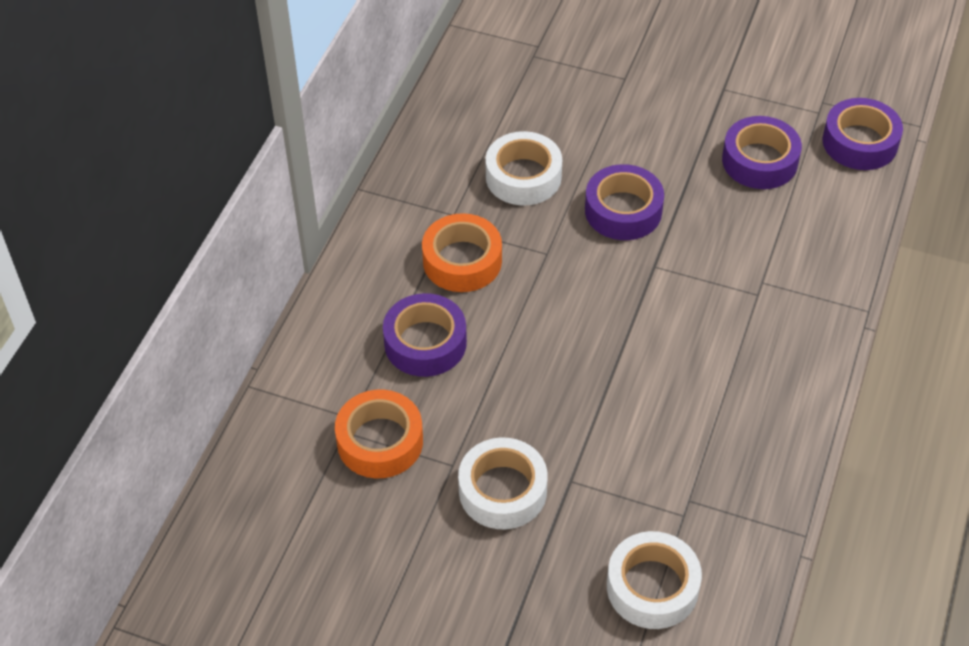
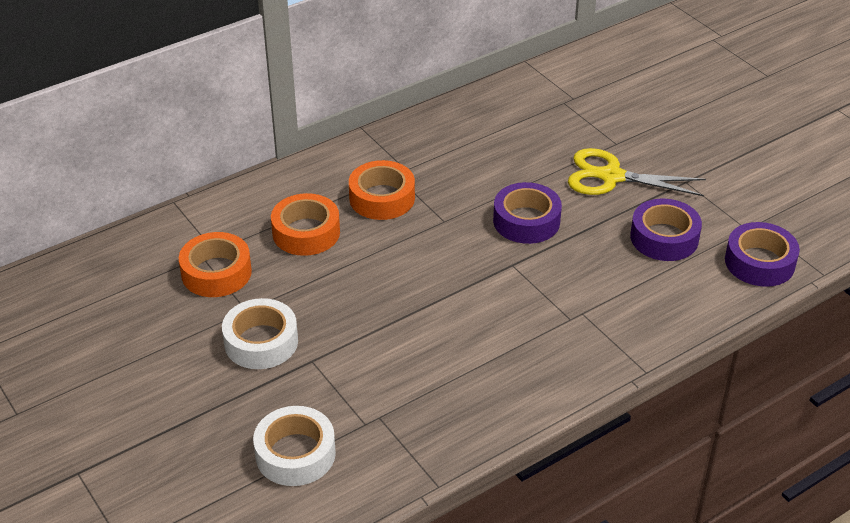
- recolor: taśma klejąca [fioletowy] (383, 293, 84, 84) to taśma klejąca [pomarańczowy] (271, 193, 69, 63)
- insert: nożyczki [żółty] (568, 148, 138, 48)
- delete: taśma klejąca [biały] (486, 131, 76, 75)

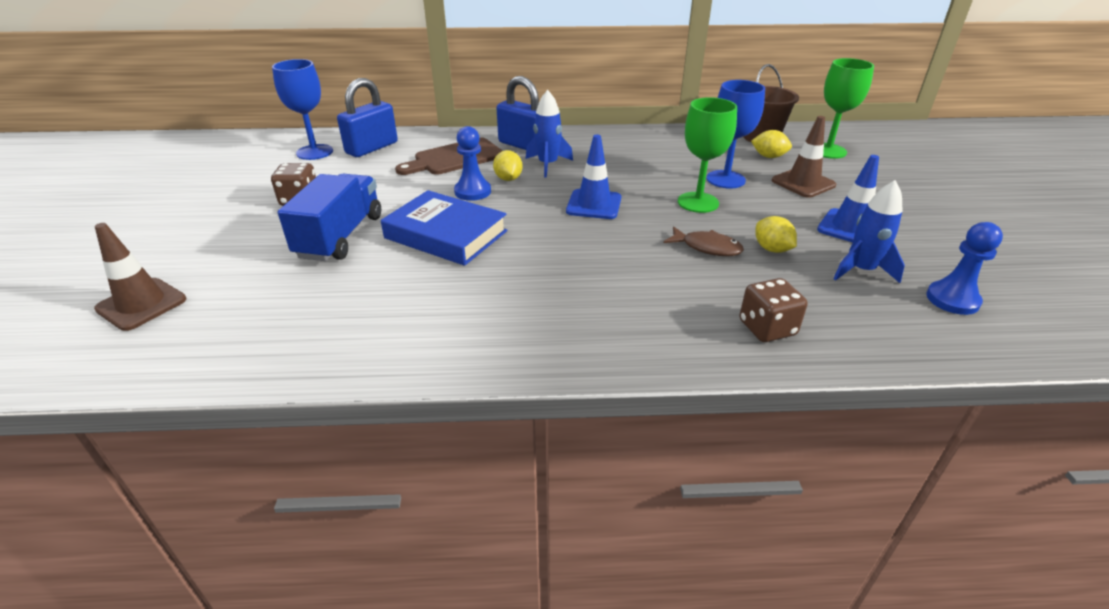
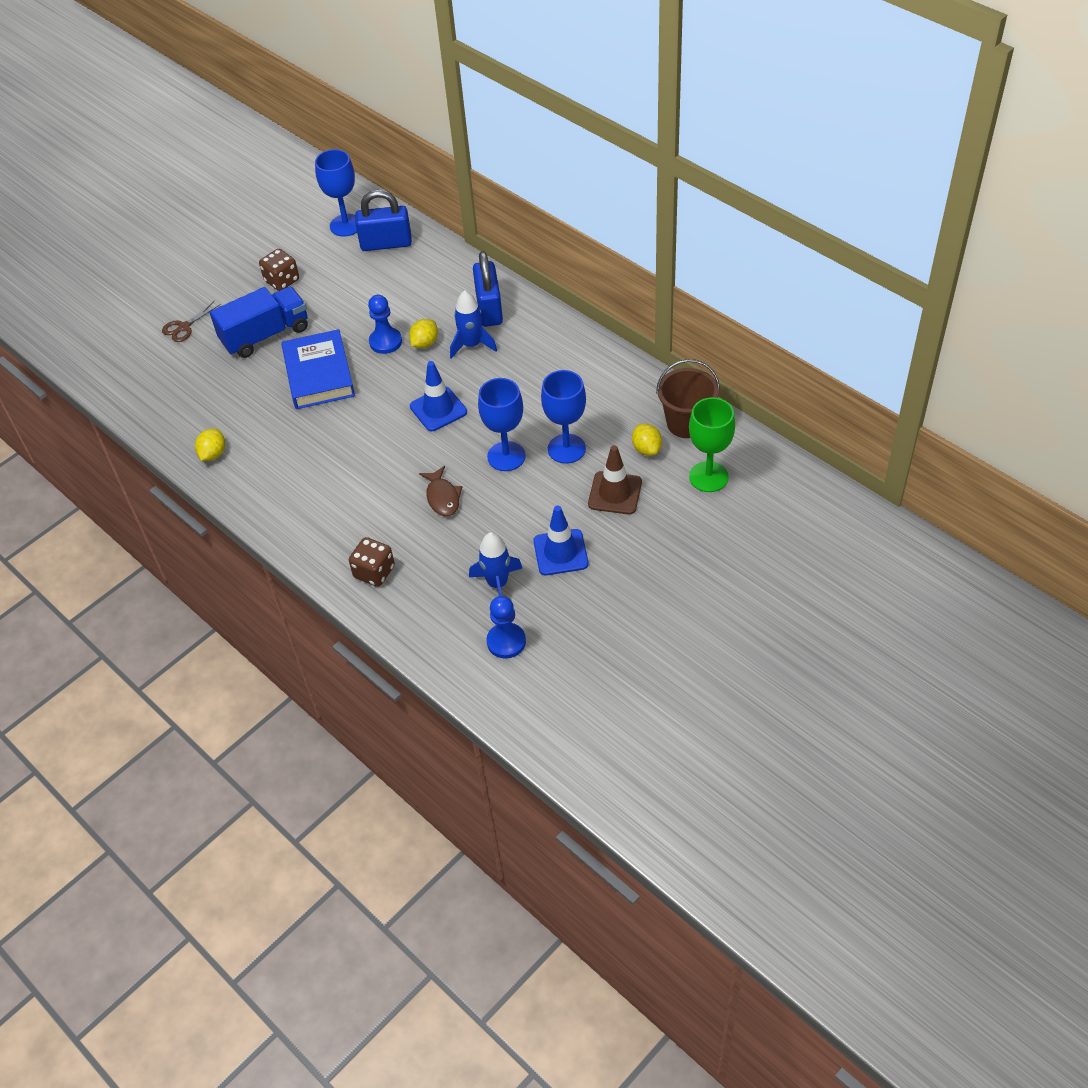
- insert: nożyczki [brązowy] (162, 300, 59, 42)
- move: cytryna [żółty] (755, 216, 42, 37) to (195, 429, 30, 32)
- recolor: kielich [zielony] (678, 97, 59, 116) to kielich [niebieski] (478, 378, 48, 93)
- delete: pachołek [brązowy] (94, 223, 92, 108)
- delete: deska do krojenia [brązowy] (395, 137, 108, 38)

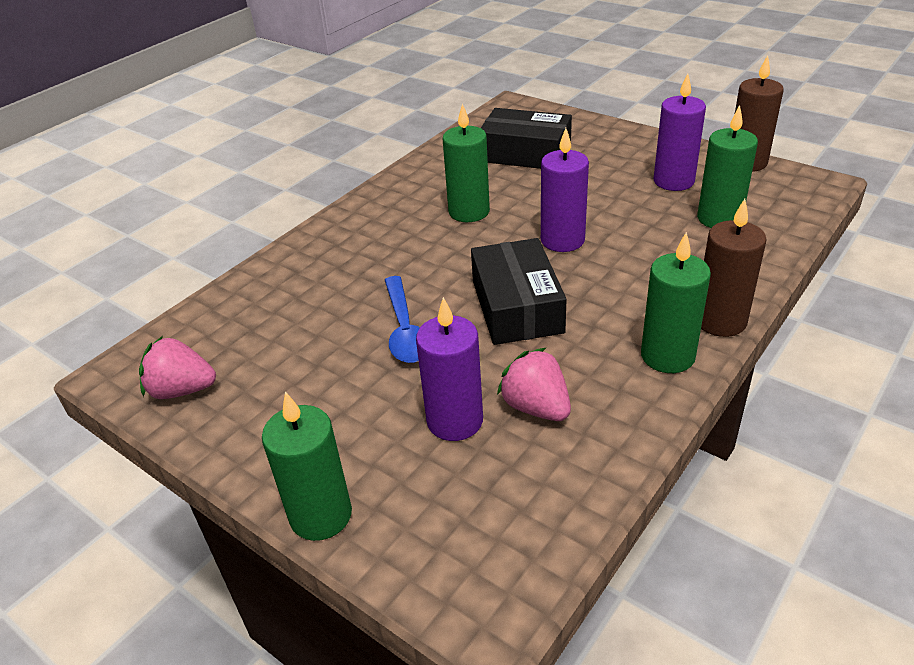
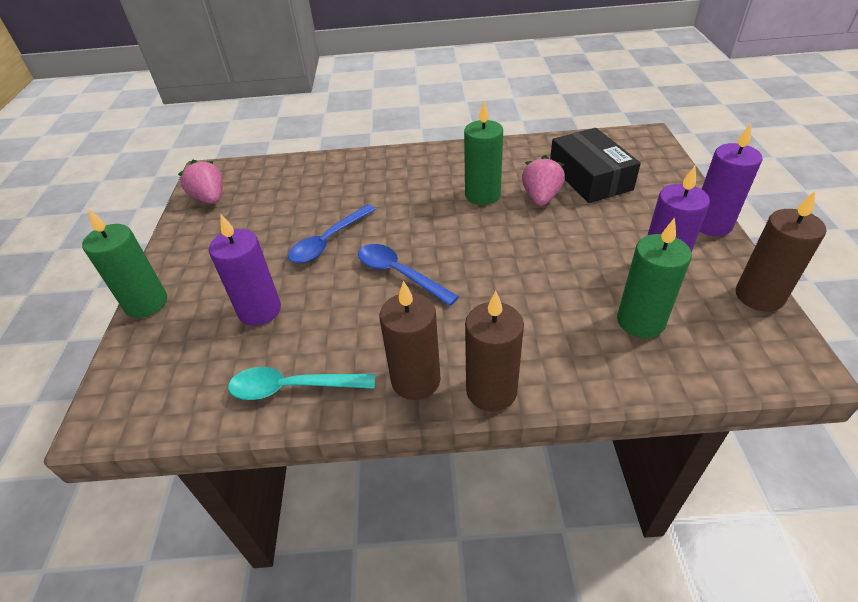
- insert: łyżka [turkusowy] (228, 367, 147, 33)
- replace: pudełko [czarny] (471, 238, 96, 107) to łyżka [niebieski] (358, 244, 101, 62)
- recolor: świeca [zielony] (641, 232, 70, 141) to świeca [brązowy] (380, 281, 61, 119)
- move: truskawka [różowy] (497, 348, 74, 73) to (522, 155, 43, 51)
- move: świeca [fioletowy] (541, 128, 48, 124) to (699, 124, 64, 112)

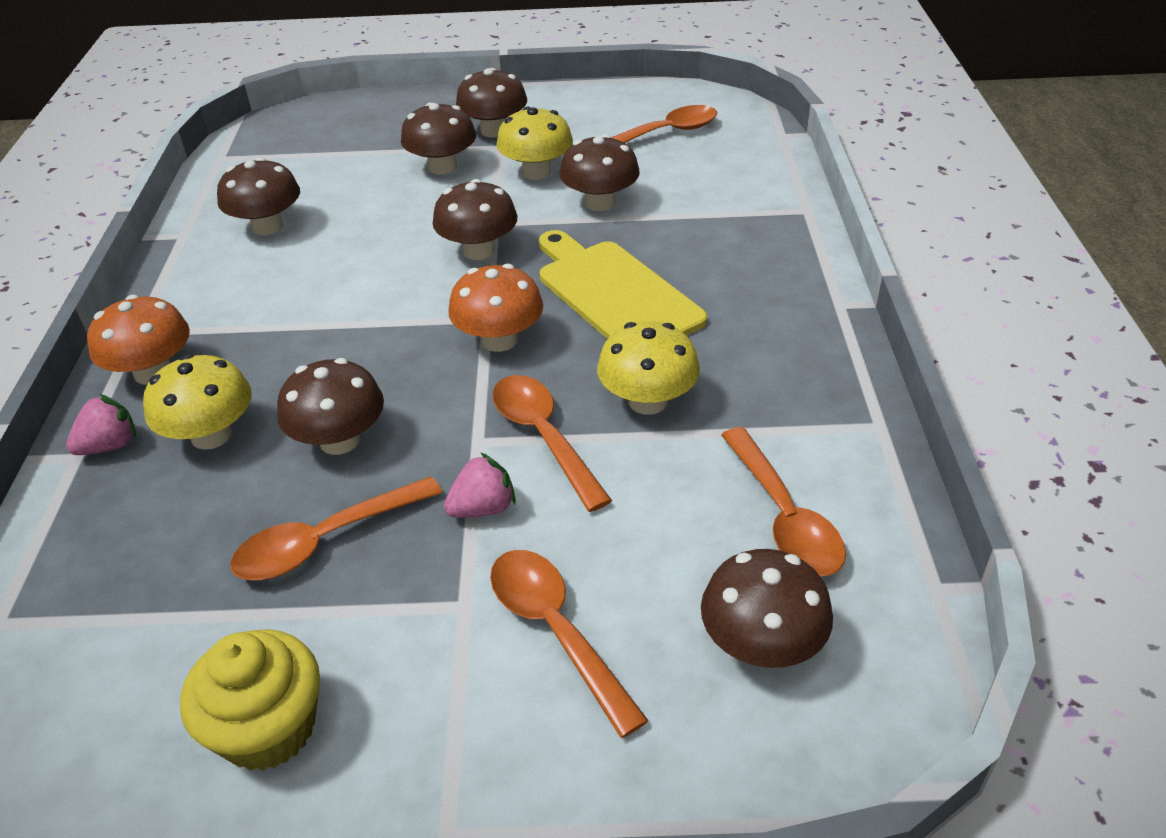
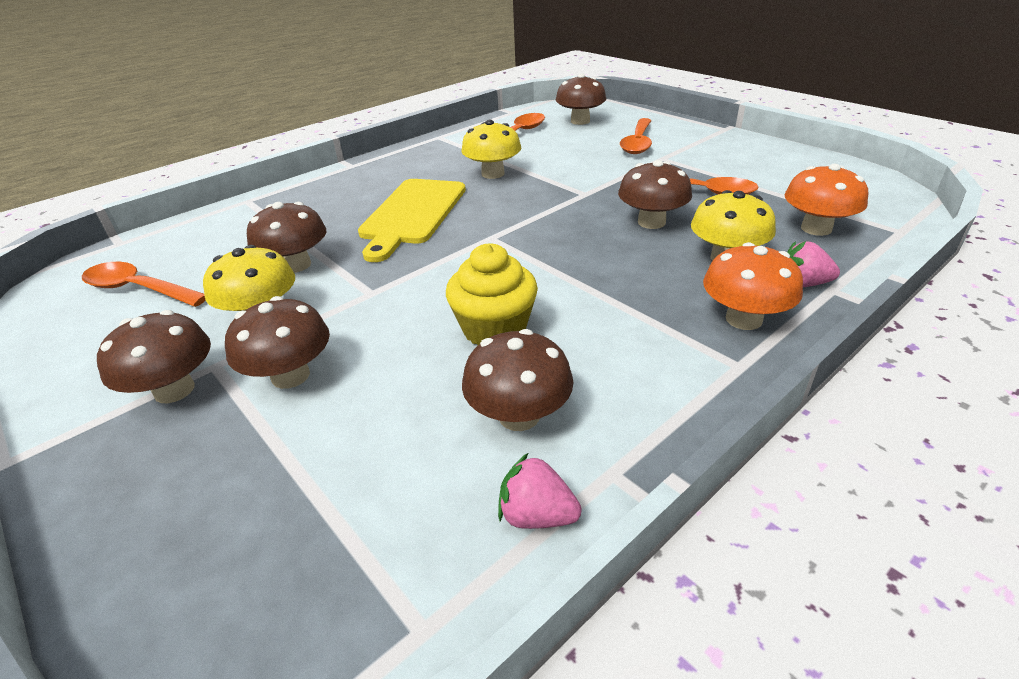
- move: muffinka [żółty] (180, 629, 140, 142) to (446, 244, 92, 101)
- move: truskawka [różowy] (444, 452, 72, 66) to (498, 453, 84, 76)
- move: grzyb [pomarańczowy] (448, 264, 95, 88) to (784, 163, 84, 73)
- delete: grzyb [brązowy] (433, 179, 84, 81)
- delete: łyżka [pomarańczowy] (492, 375, 120, 137)

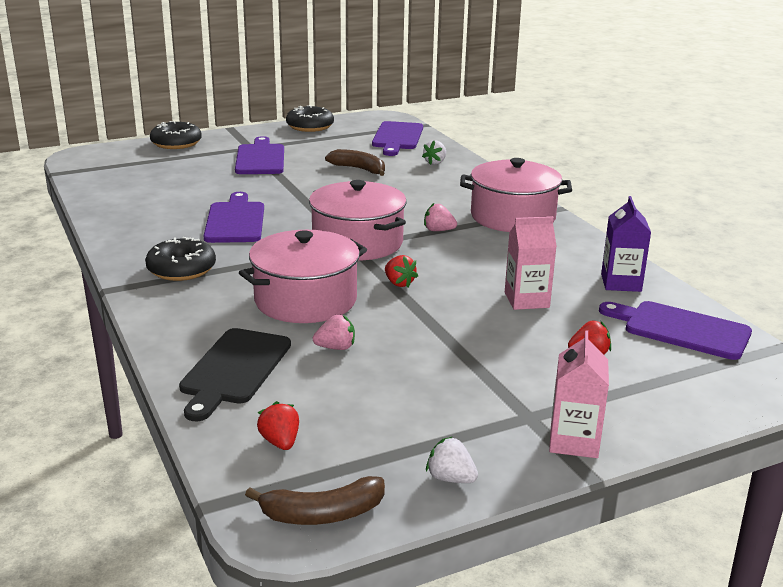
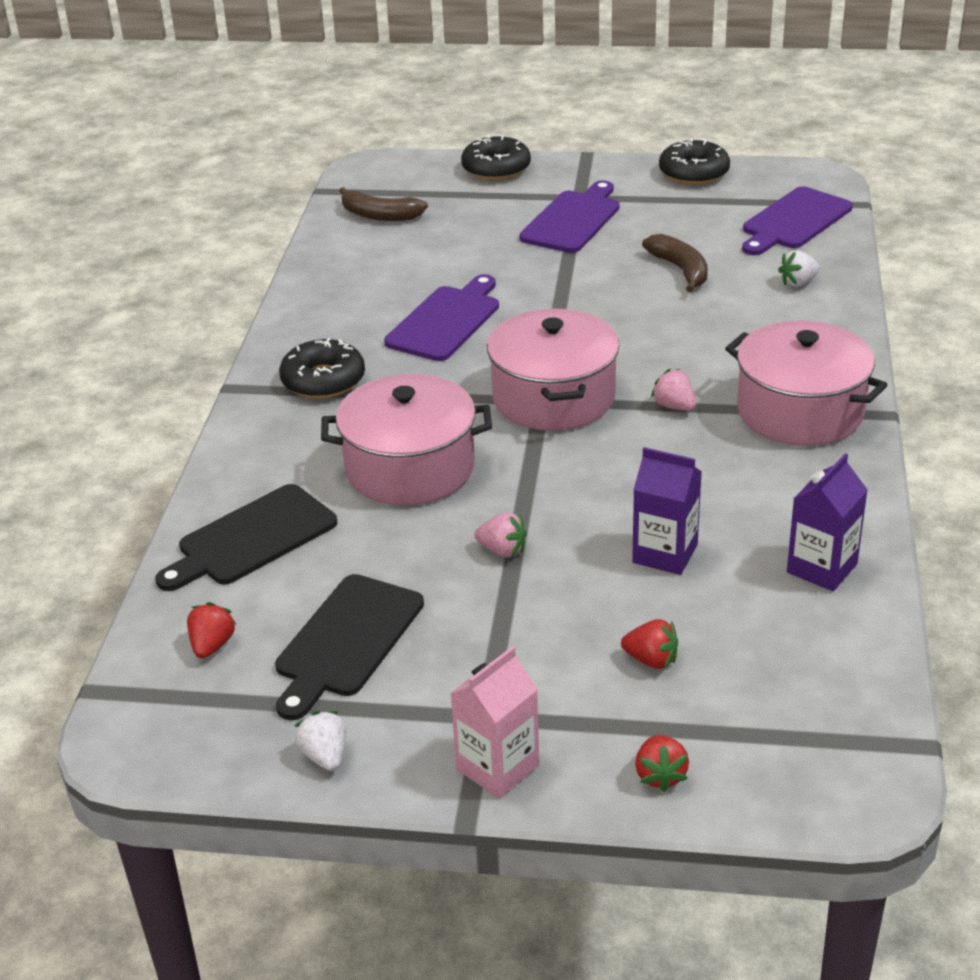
- insert: deska do krojenia [czarny] (275, 574, 149, 146)
- move: banan [brązowy] (245, 476, 140, 49) to (339, 187, 89, 34)
- move: truskawka [różowy] (312, 314, 43, 36) to (474, 512, 53, 46)
- recolor: karton mleka [różowy] (505, 216, 52, 94) to karton mleka [fioletowy] (632, 447, 70, 128)
- move: truskawka [czerwony] (385, 255, 33, 32) to (635, 735, 54, 57)
- delete: deska do krojenia [fioletowy] (599, 301, 153, 59)

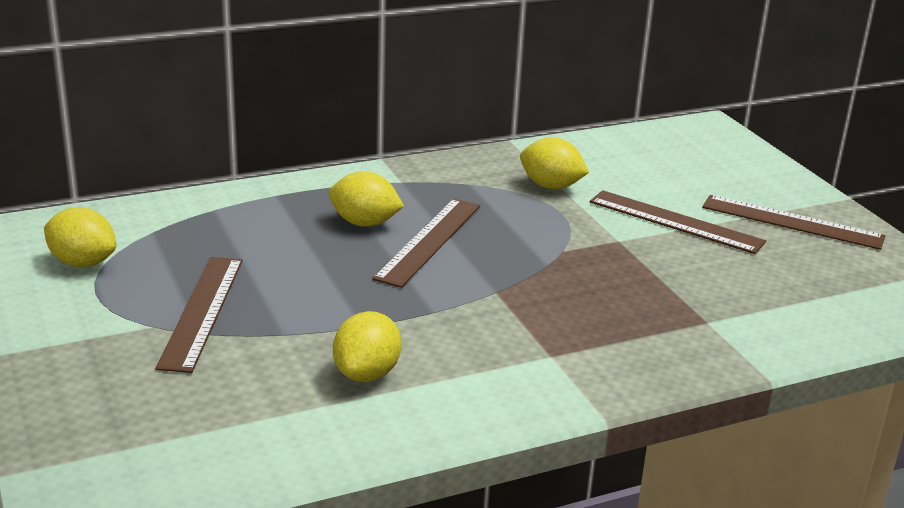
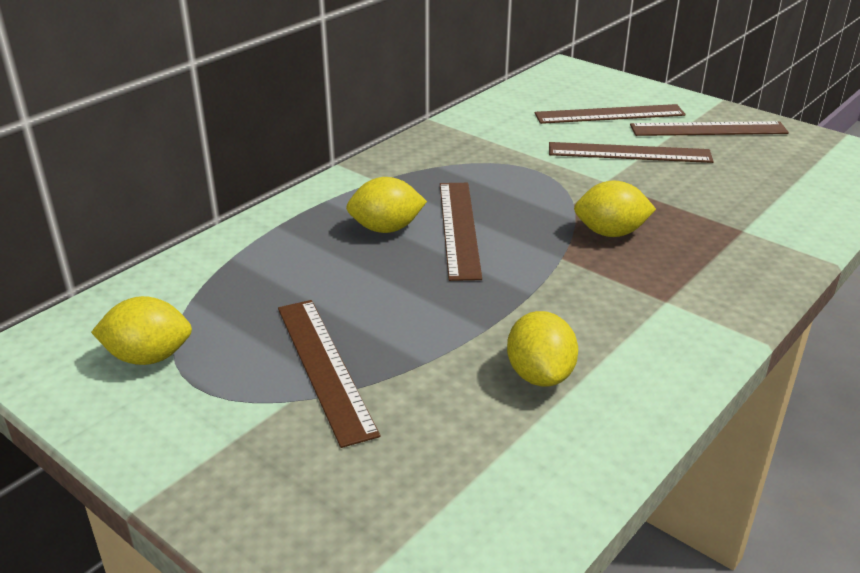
- insert: linijka [brązowy] (535, 104, 151, 20)
- move: cytryna [żółty] (520, 137, 69, 52) to (574, 180, 82, 57)

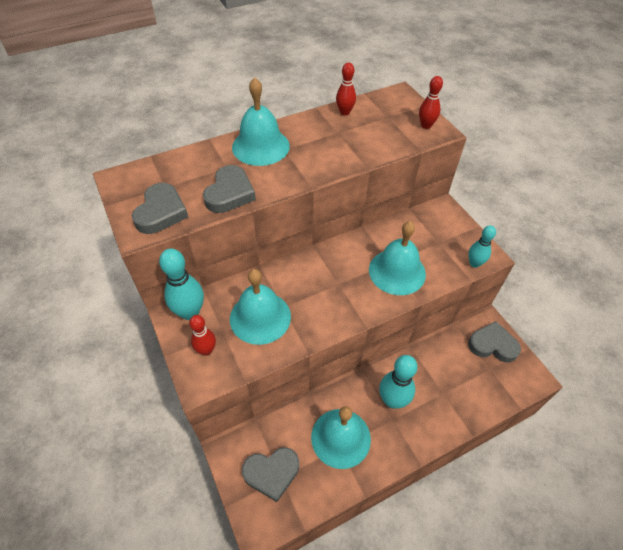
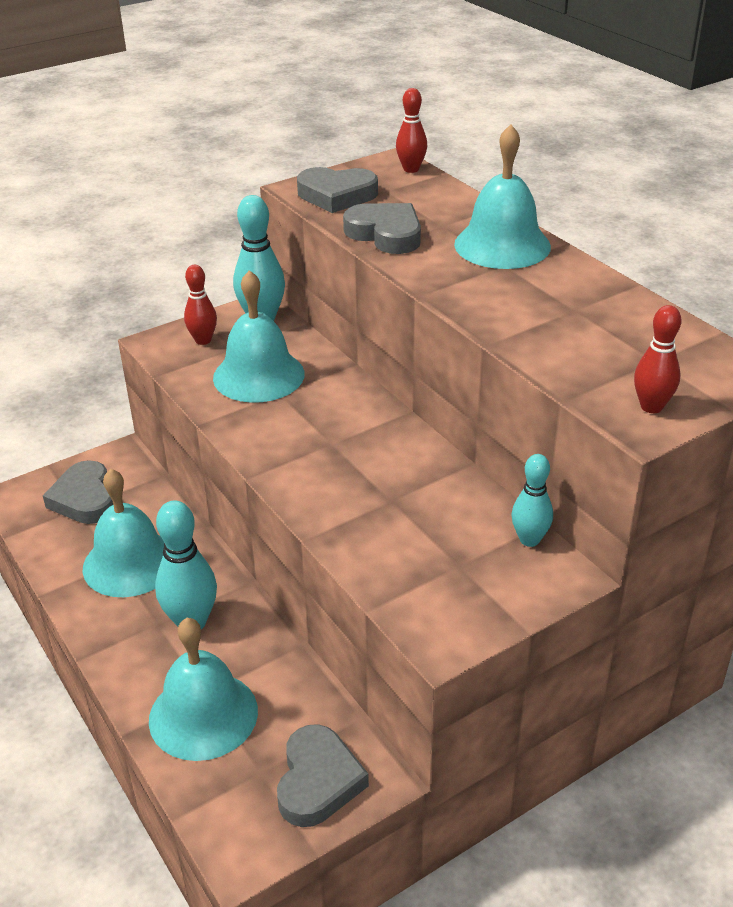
- move: dzwonek [turkusowy] (369, 221, 57, 74) to (149, 618, 109, 143)
- rotate: serce [szary] (203, 165, 53, 48) = (343, 203, 78, 51) 150 degrees counterclockwise
- move: kręgiel [czerwony] (336, 63, 20, 52) to (396, 88, 31, 85)
- move: kręgiel [turkusowy] (468, 225, 28, 43) to (512, 454, 41, 93)

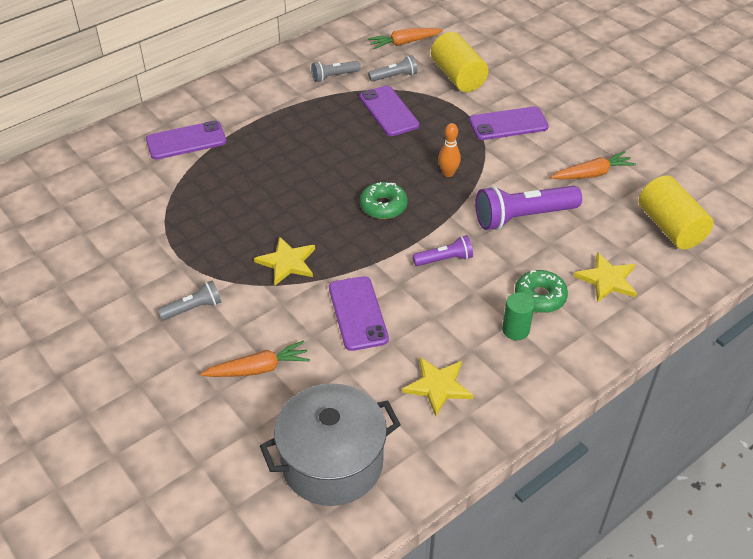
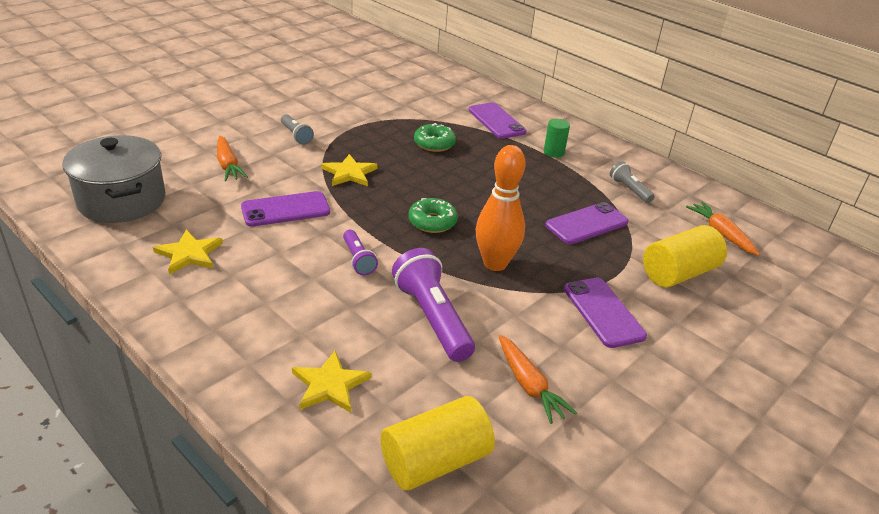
- move: donut [zielony] (515, 270, 53, 43) to (414, 123, 42, 29)
- resize: kręgiel [pomarańczowy] (438, 123, 23, 54) = (476, 145, 50, 126) x1.90
- move: walec [zielony] (502, 292, 33, 48) to (544, 119, 26, 39)
- delete: latarka [szary] (368, 55, 50, 27)

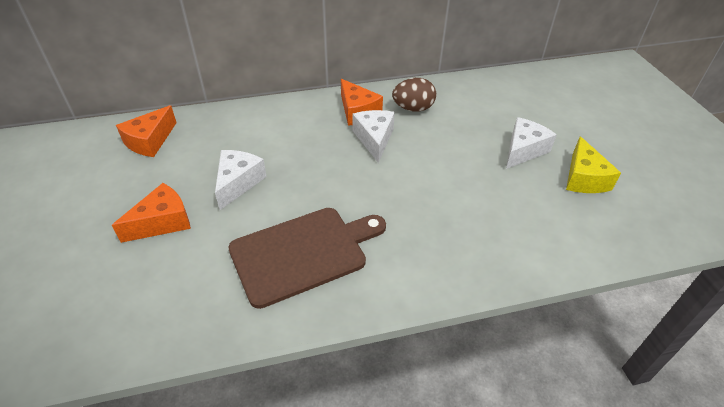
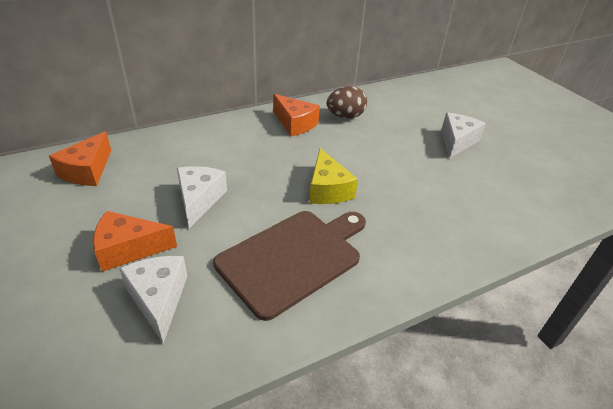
- rotate: ser [pomarańczowy] (112, 183, 79, 60) = (93, 211, 84, 61) 135 degrees counterclockwise
- move: ser [biały] (353, 110, 42, 53) to (119, 256, 68, 87)
- move: ser [żółty] (566, 136, 55, 57) to (309, 148, 49, 56)

